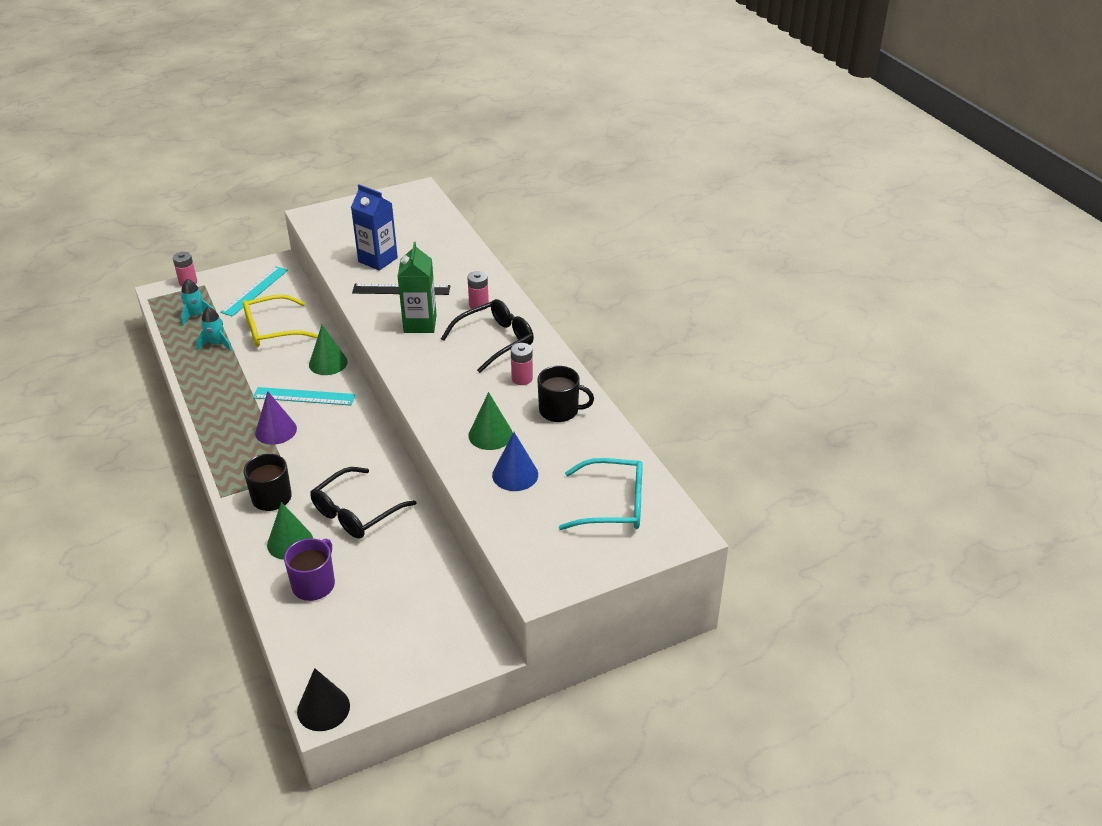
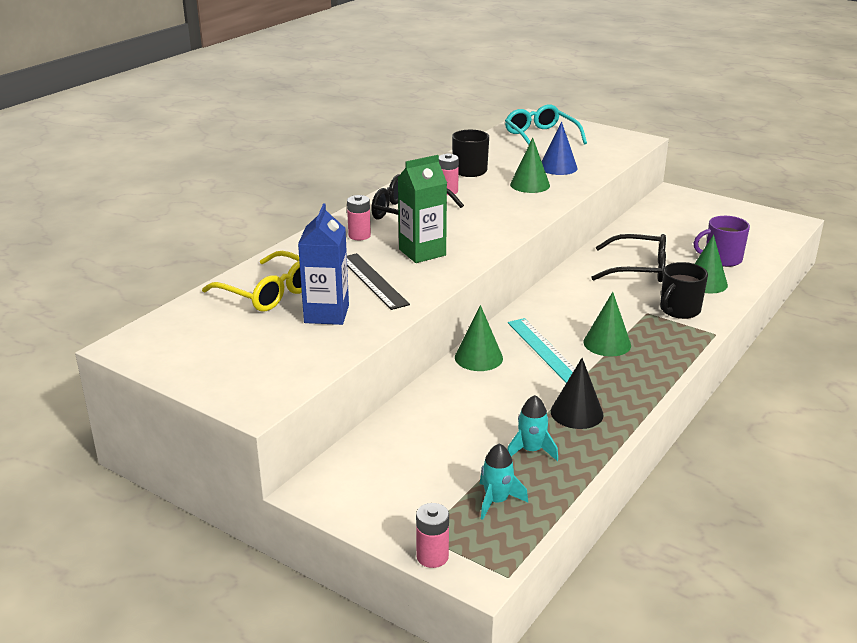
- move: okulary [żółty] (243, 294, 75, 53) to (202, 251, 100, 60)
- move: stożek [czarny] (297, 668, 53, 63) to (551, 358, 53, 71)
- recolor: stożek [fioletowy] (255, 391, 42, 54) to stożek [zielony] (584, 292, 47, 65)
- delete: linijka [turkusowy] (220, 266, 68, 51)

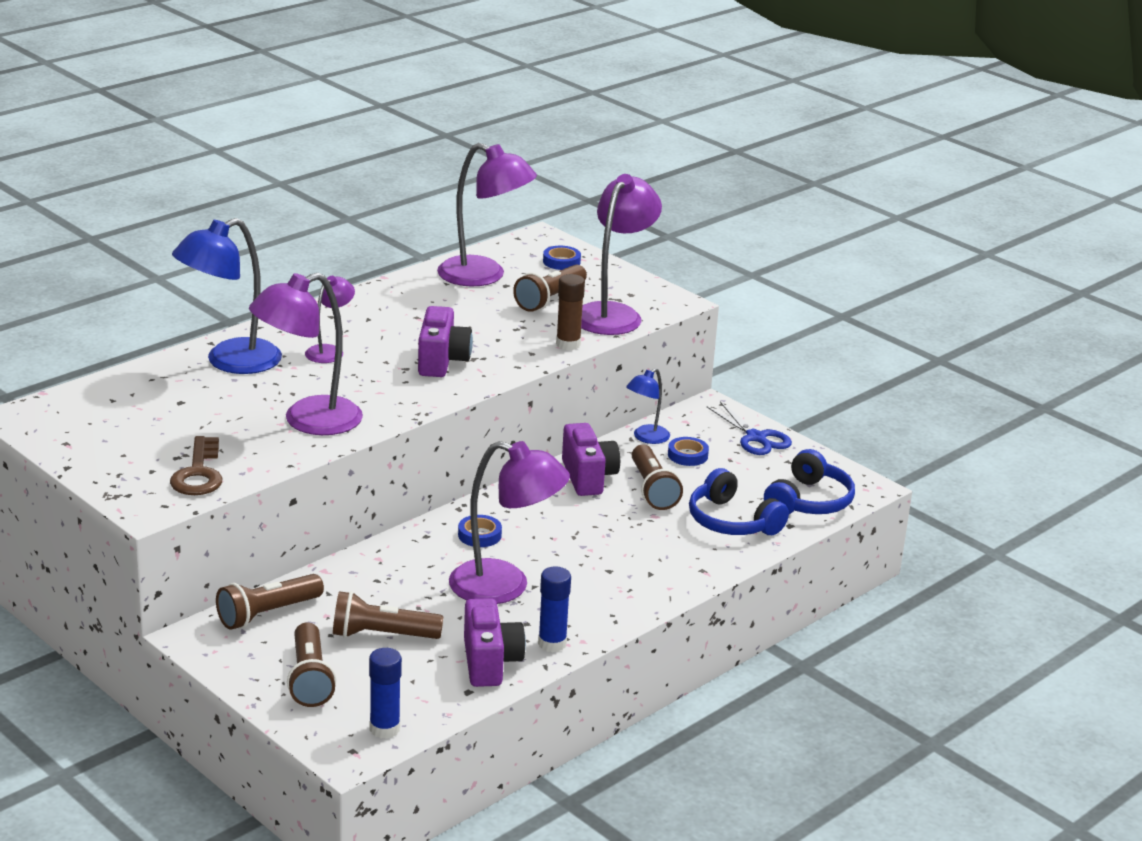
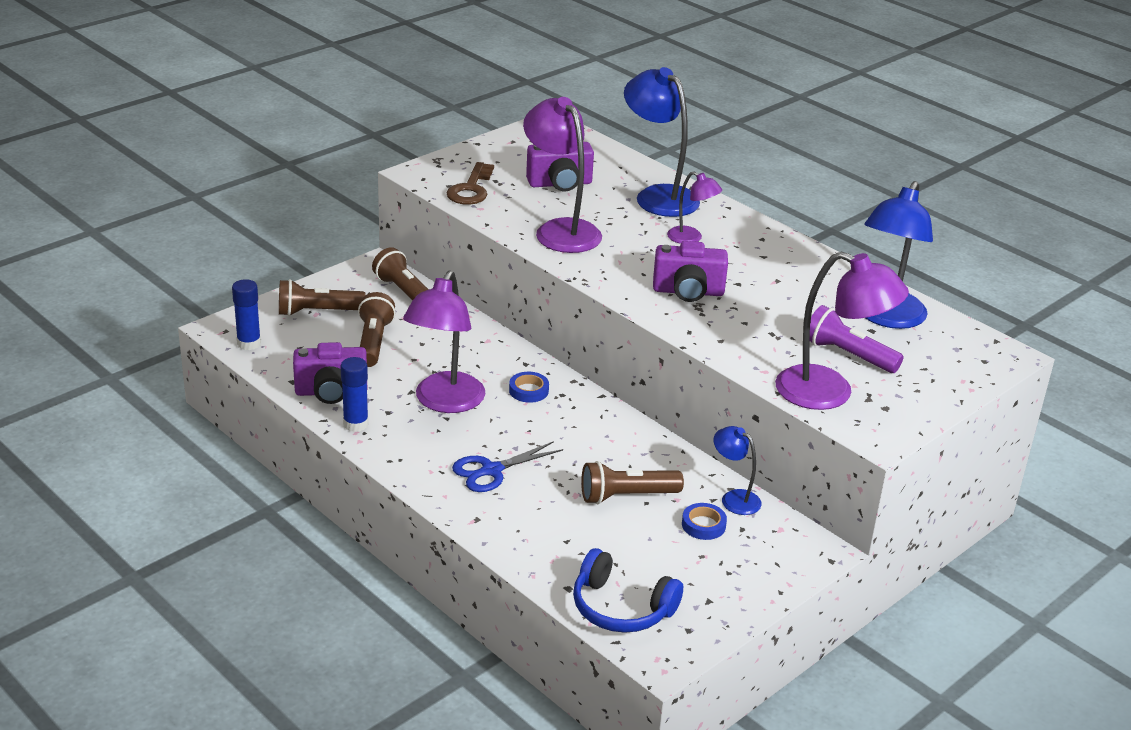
- rotate: klucz [brązowy] (170, 436, 52, 59) = (447, 162, 47, 43) 75 degrees counterclockwise
- move: nożyczki [niebieski] (707, 402, 85, 53) to (452, 441, 111, 51)
- move: aparat fotograficzny [fioletowy] (562, 423, 58, 73) to (526, 142, 68, 50)
- recolor: latarka [brązowy] (513, 265, 74, 47) to latarka [fioletowy] (810, 305, 94, 68)
- recolor: lampka [fioletowy] (437, 143, 100, 143) to lampka [niebieski] (864, 181, 69, 148)
- delete: taśma klejąca [niebieski] (543, 246, 38, 24)
- delete: klej w sztyfcie [brązowy] (556, 274, 29, 76)
- delete: słuchawki [niebieski] (689, 468, 100, 67)

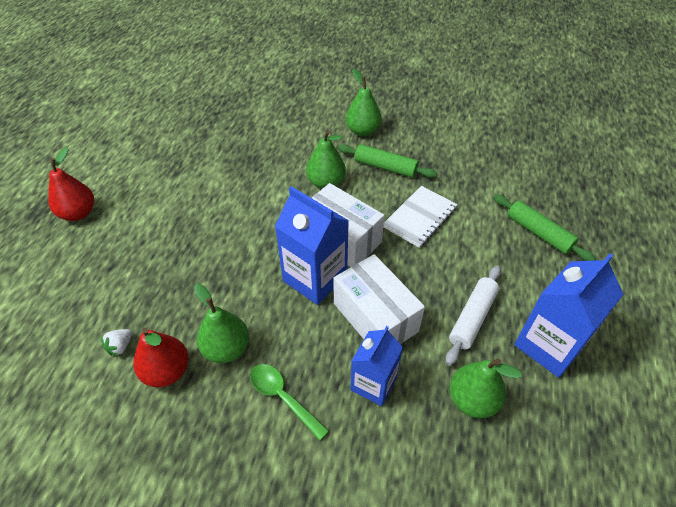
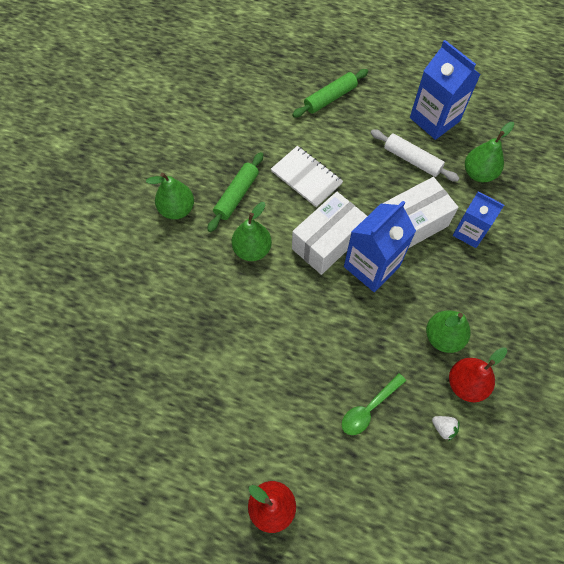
- move: łyżka [zielony] (250, 364, 79, 76) to (342, 373, 64, 62)

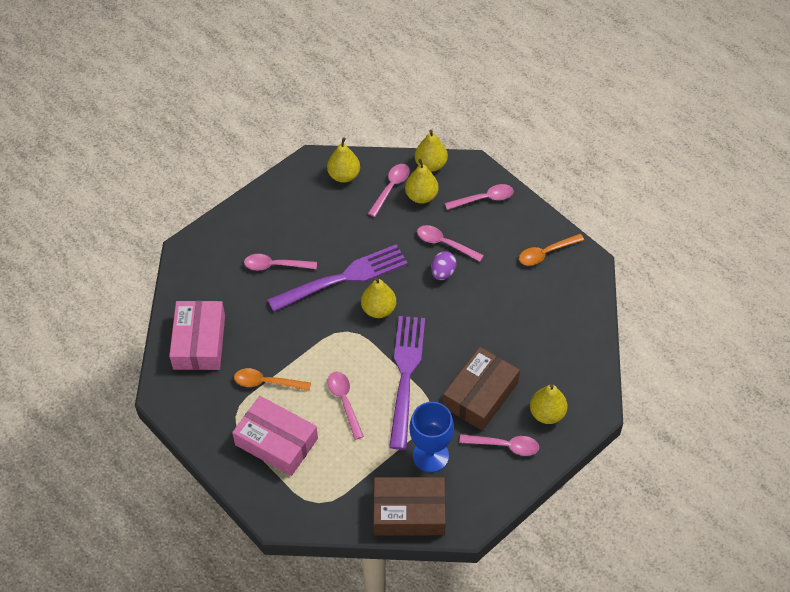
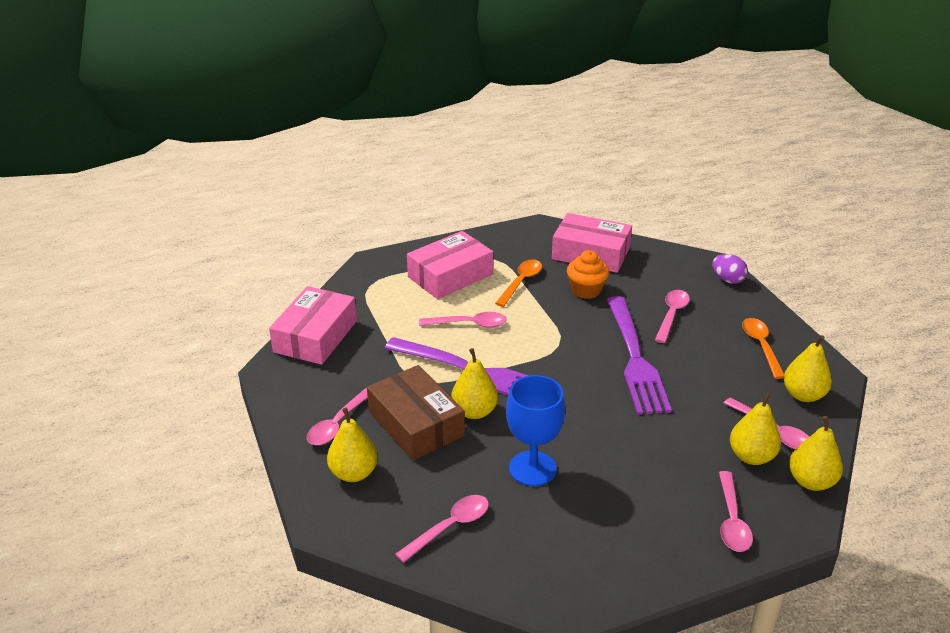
- recolor: pudełko [brązowy] (373, 477, 73, 58) to pudełko [różowy] (269, 286, 88, 79)
- move: łyżka [różowy] (417, 225, 67, 37) to (395, 495, 94, 68)
- move: gruszka [żółty] (361, 277, 35, 41) to (451, 348, 47, 71)
- move: kielich [niebieski] (409, 402, 45, 70) to (506, 375, 59, 111)
- insert: muffinka [pomarańczowy] (567, 250, 42, 49)
- move: jajko [fioletowy] (431, 251, 26, 29) to (712, 254, 36, 30)
- move: łyżka [pomarańczowy] (519, 234, 65, 32) to (742, 318, 42, 61)

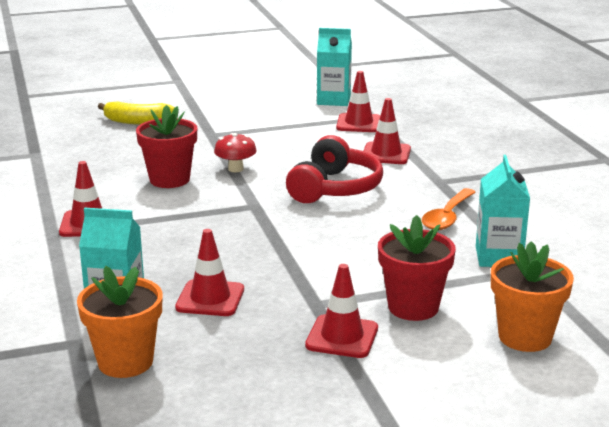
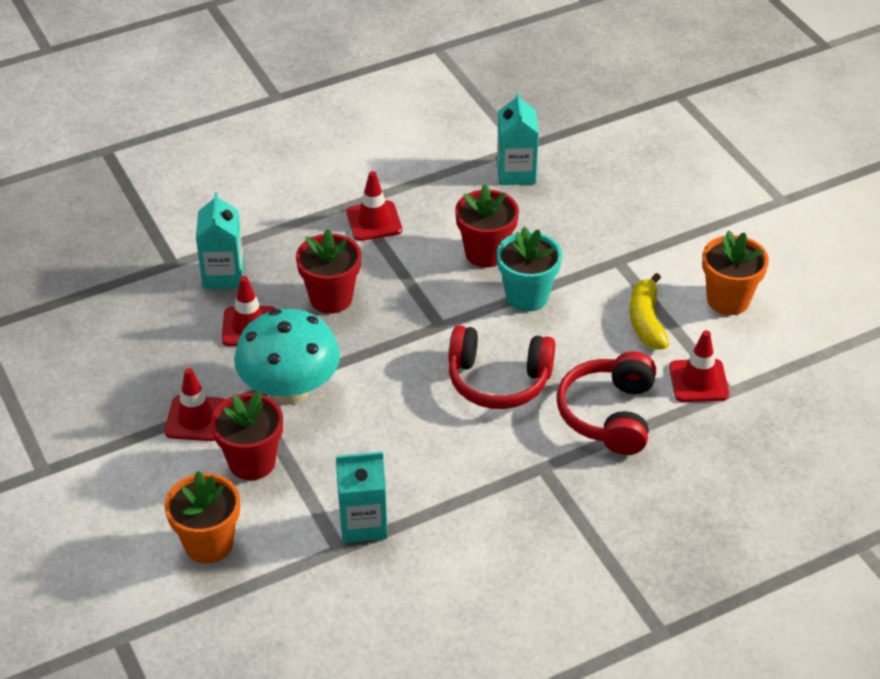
- insert: grzyb [turkusowy] (234, 309, 106, 96)
- insert: doniczka [czerwony] (296, 229, 65, 85)
- move: karton mleka [turkusowy] (317, 28, 35, 78) to (497, 92, 42, 93)
- replace: grzyb [czerwony] (214, 133, 43, 39) to doniczka [turkusowy] (497, 226, 65, 85)
- replace: pachołek [czerwony] (364, 98, 47, 66) to słuchawki [czerwony] (557, 351, 99, 104)
- move: banan [żółty] (98, 101, 77, 24) to (630, 273, 39, 76)
- move: doniczka [pomarańczowy] (77, 266, 86, 112) to (702, 230, 67, 85)
- delete: łyżka [pomarańczowy] (422, 188, 54, 42)

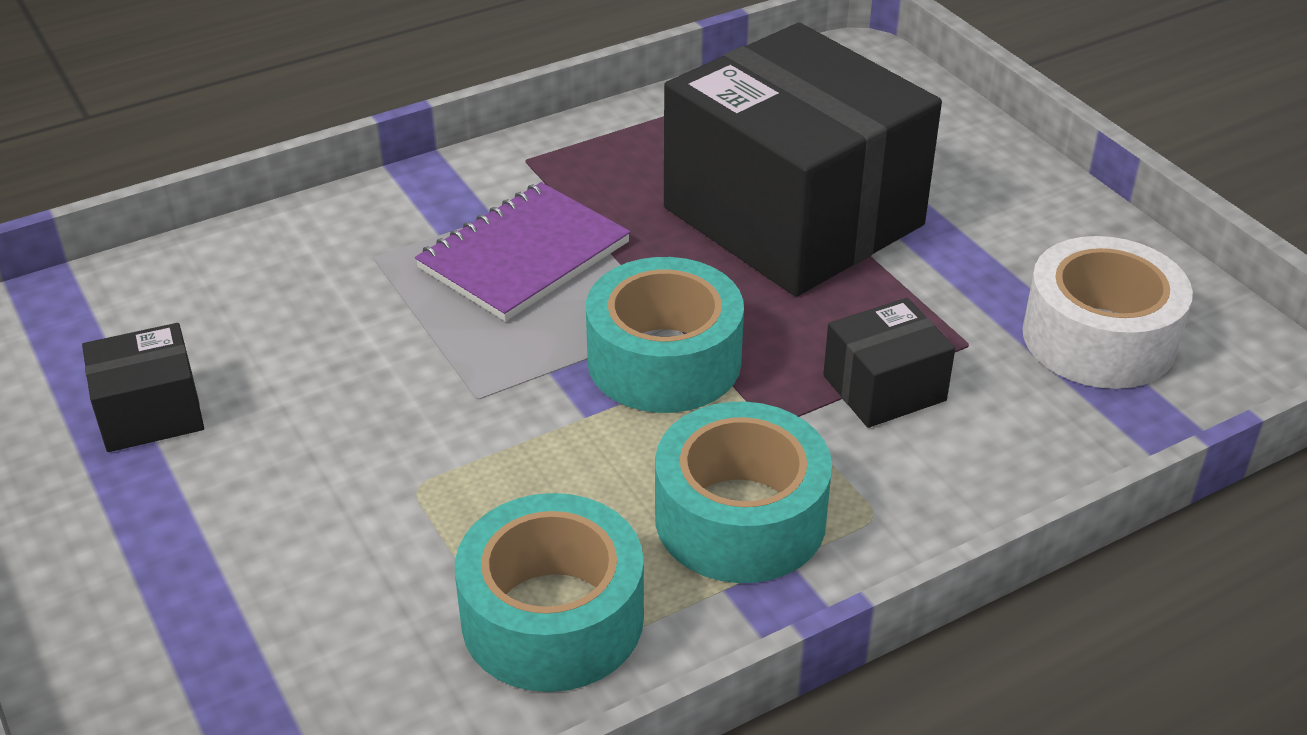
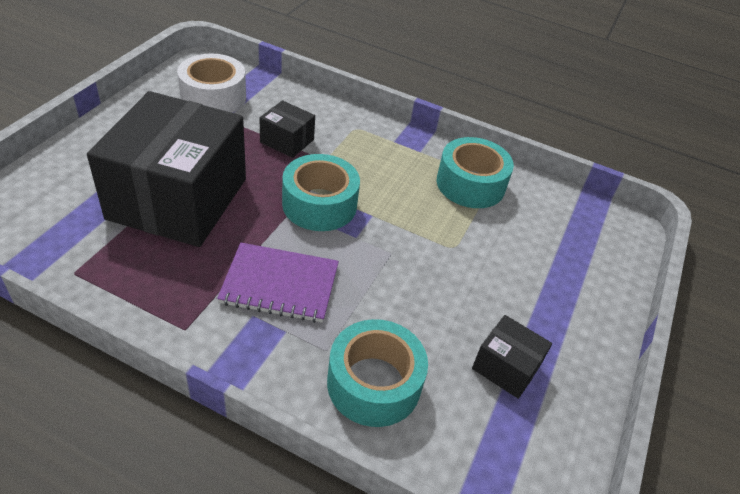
- move: taśma klejąca [turkusowy] (655, 402, 177, 181) to (327, 319, 101, 108)

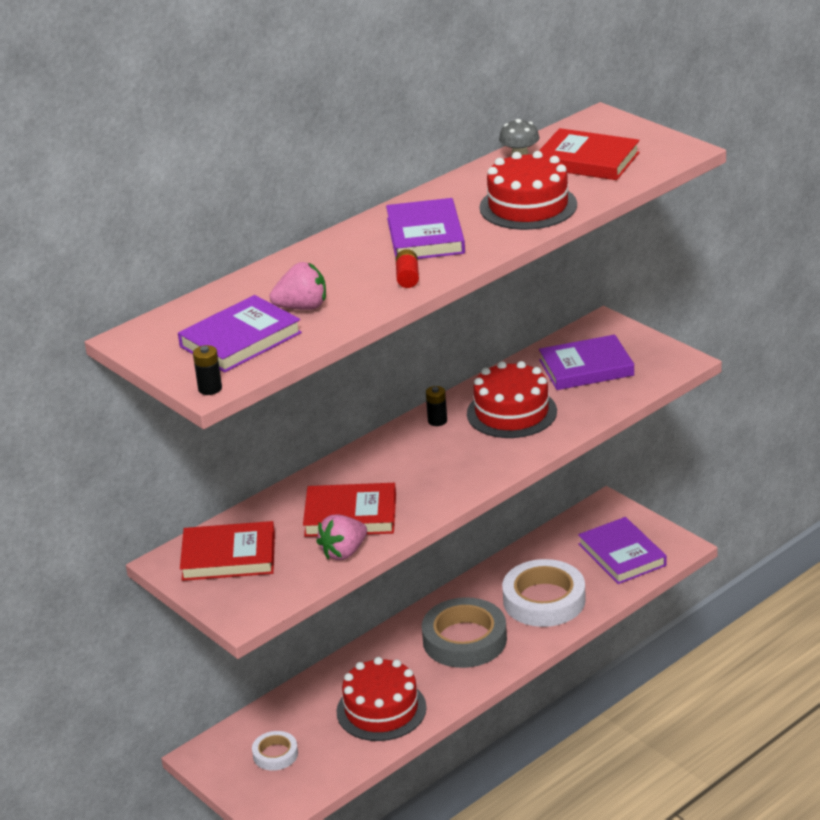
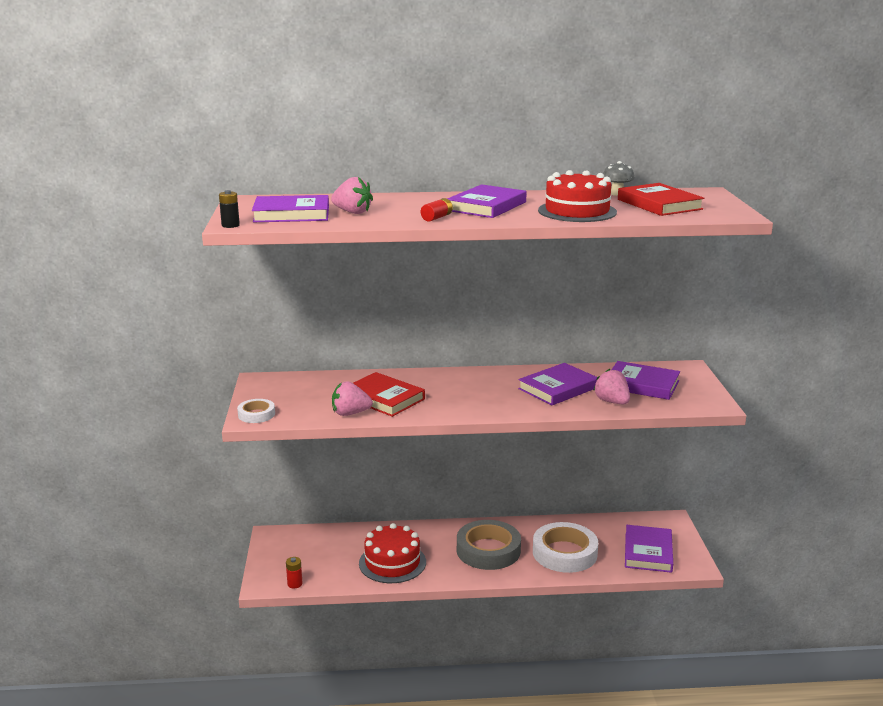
- move: taśma klejąca [biały] (252, 731, 46, 40) to (237, 399, 38, 24)
- insert: bateria [czerwony] (286, 557, 16, 31)
- replace: tort [czerwony] (467, 361, 90, 77) to książka [fioletowy] (518, 363, 79, 42)
- insert: truskawka [różowy] (593, 369, 37, 35)
- delete: książka [czerwony] (180, 521, 95, 60)
- delete: bateria [czarny] (426, 386, 21, 40)

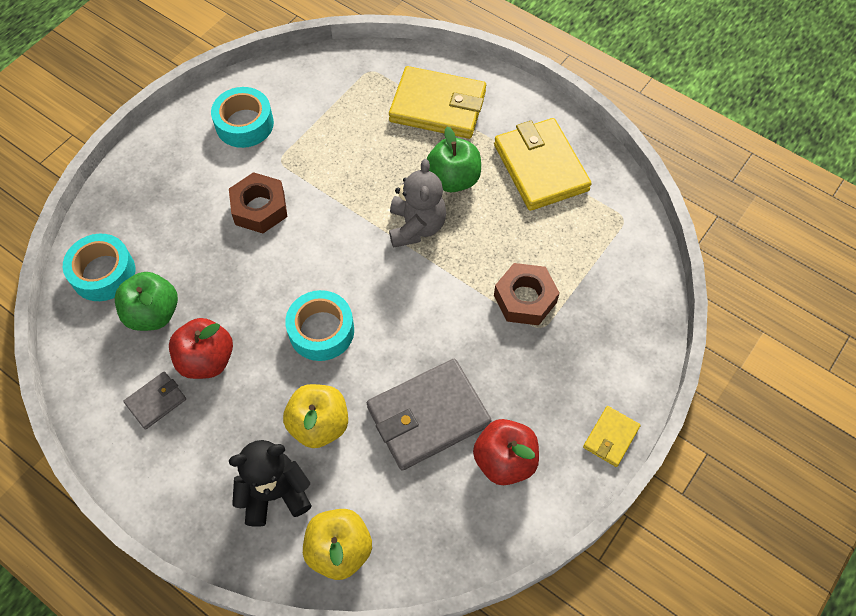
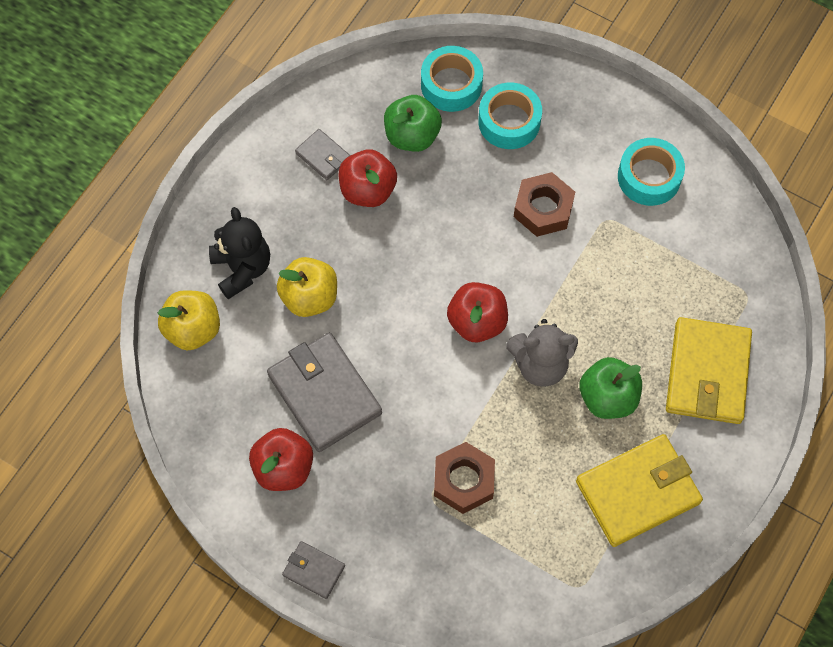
- recolor: portfel [żółty] (583, 406, 58, 61) to portfel [szary] (282, 541, 63, 58)
- insert: jabłko [czerwony] (447, 282, 61, 60)
- move: taśma klejąca [turkusowy] (285, 290, 69, 71) to (478, 83, 64, 66)

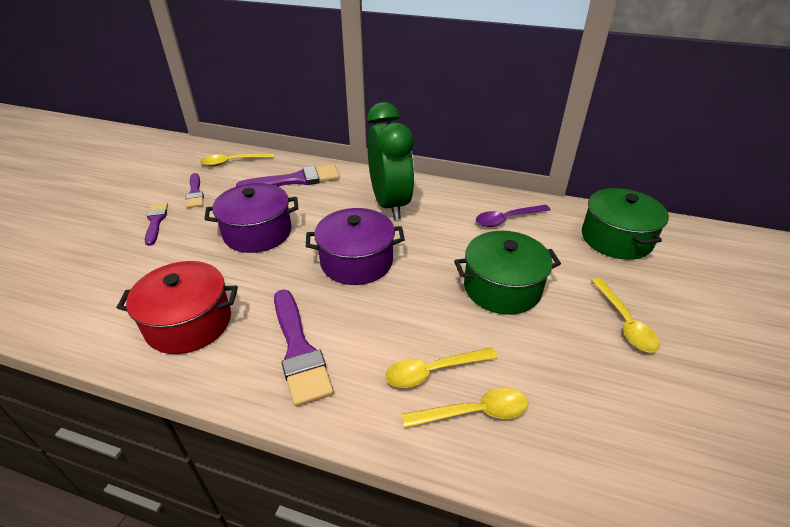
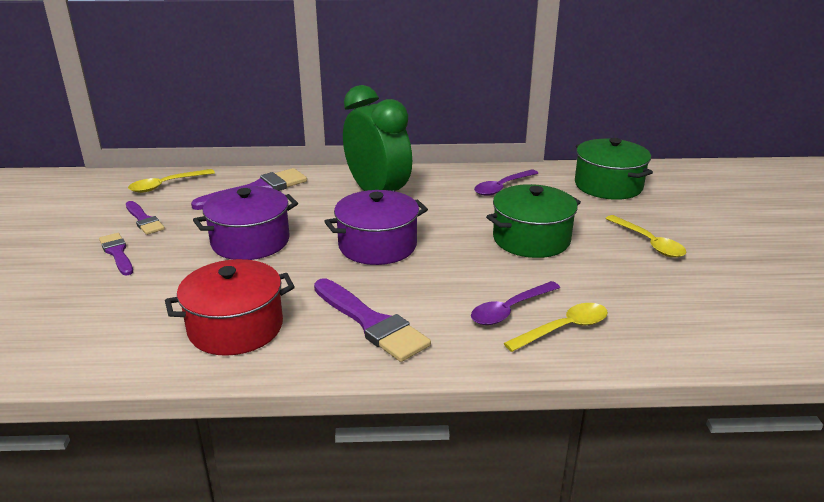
- recolor: łyżka [żółty] (385, 347, 113, 41) to łyżka [fioletowy] (471, 281, 89, 44)

